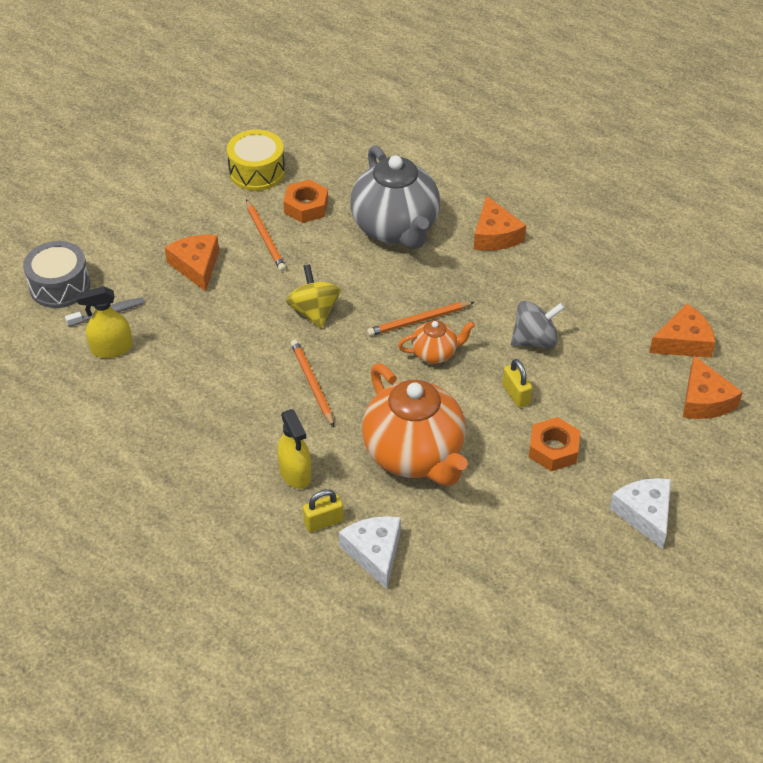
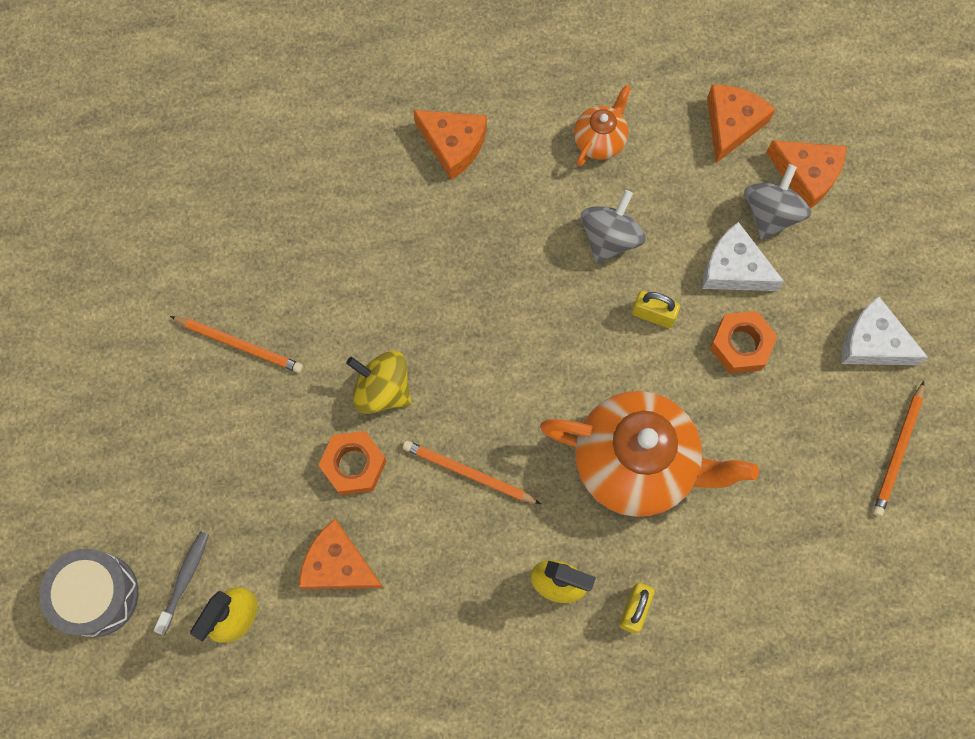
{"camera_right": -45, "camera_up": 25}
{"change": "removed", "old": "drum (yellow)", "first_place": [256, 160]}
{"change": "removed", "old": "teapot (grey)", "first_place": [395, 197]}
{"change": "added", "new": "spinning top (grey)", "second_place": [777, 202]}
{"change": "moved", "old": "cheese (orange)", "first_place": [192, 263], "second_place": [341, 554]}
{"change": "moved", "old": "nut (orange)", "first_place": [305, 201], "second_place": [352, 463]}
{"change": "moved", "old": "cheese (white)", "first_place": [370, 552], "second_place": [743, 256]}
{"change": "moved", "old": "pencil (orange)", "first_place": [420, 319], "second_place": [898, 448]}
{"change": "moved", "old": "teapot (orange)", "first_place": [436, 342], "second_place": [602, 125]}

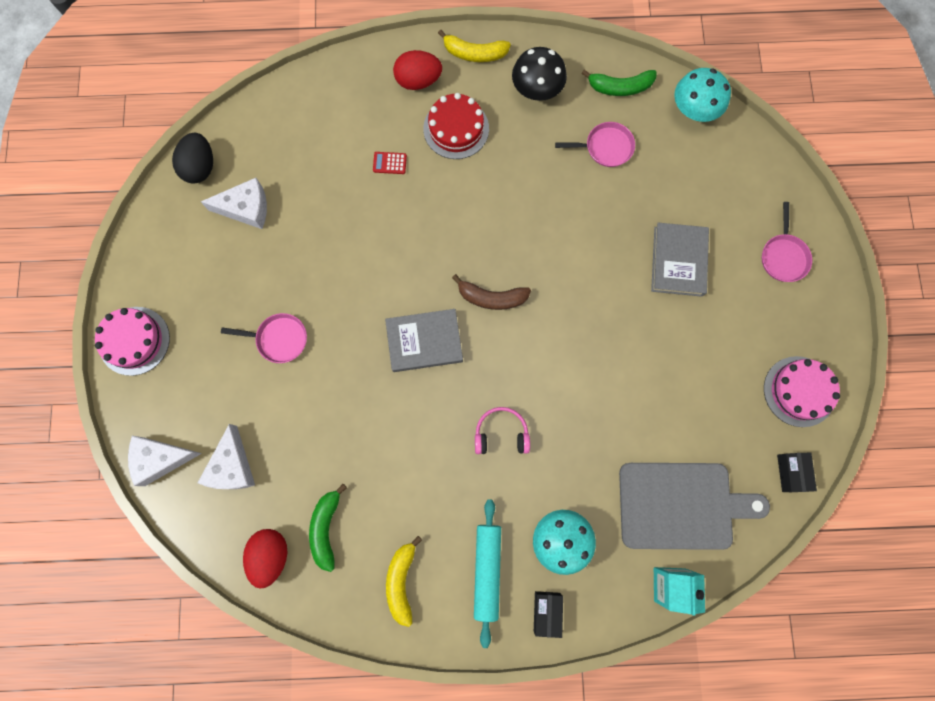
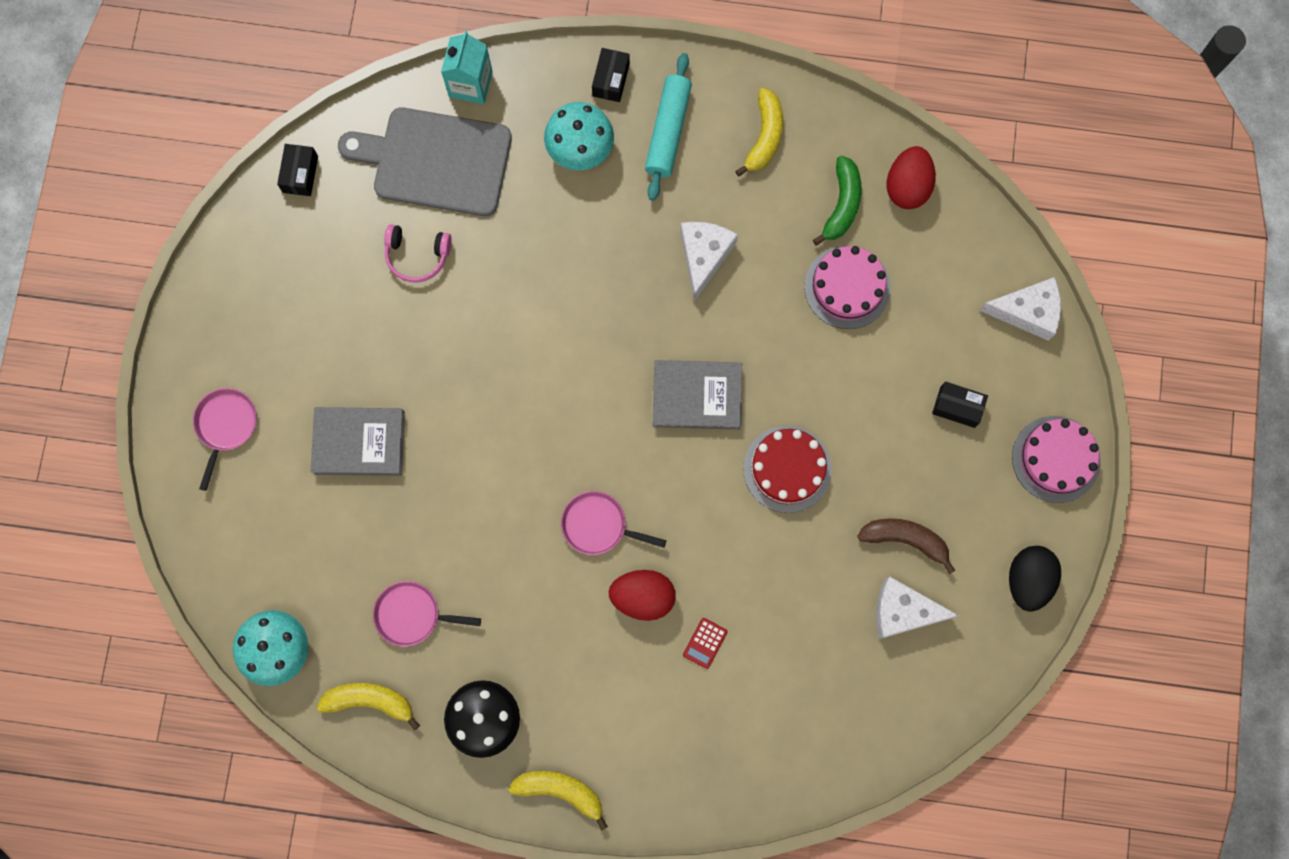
{"camera_right": -170, "camera_up": 0}
{"change": "added", "new": "box (black)", "second_place": [960, 404]}
{"change": "moved", "old": "egg (black)", "first_place": [192, 158], "second_place": [1035, 579]}
{"change": "moved", "old": "cheese (white)", "first_place": [226, 456], "second_place": [709, 262]}
{"change": "moved", "old": "pan (pink)", "first_place": [264, 338], "second_place": [613, 523]}
{"change": "moved", "old": "egg (red)", "first_place": [417, 70], "second_place": [642, 595]}
{"change": "moved", "old": "cake (red)", "first_place": [456, 126], "second_place": [787, 469]}
{"change": "moved", "old": "banana (brown)", "first_place": [491, 292], "second_place": [906, 546]}
{"change": "moved", "old": "headphones (pink)", "first_place": [502, 430], "second_place": [418, 253]}
{"change": "moved", "old": "cake (pink)", "first_place": [802, 391], "second_place": [847, 287]}
{"change": "recoloured", "old": "banana (green)", "new": "banana (yellow)", "first_place": [619, 82], "second_place": [368, 707]}
{"change": "turned", "old": "calculator (red)", "first_place": [390, 163], "second_place": [705, 643], "degrees": 105}
{"change": "turned", "old": "book (grey)", "first_place": [680, 260], "second_place": [357, 441], "degrees": 75}

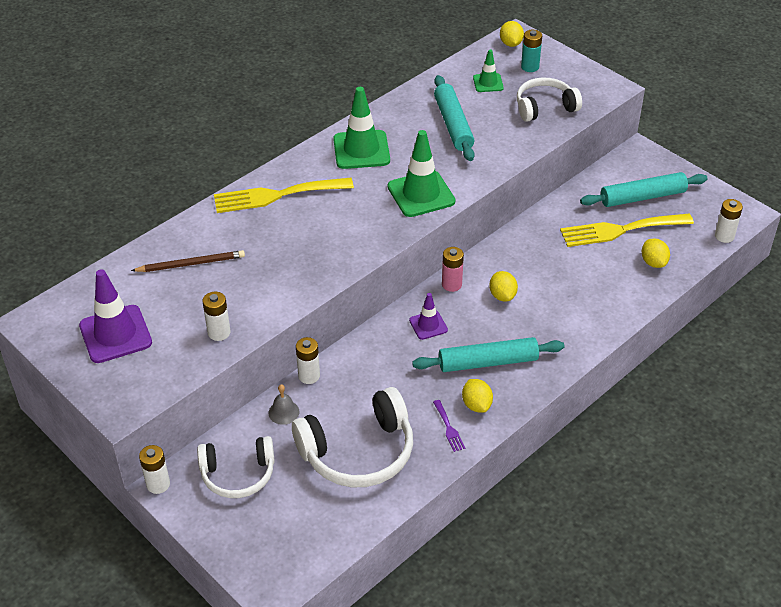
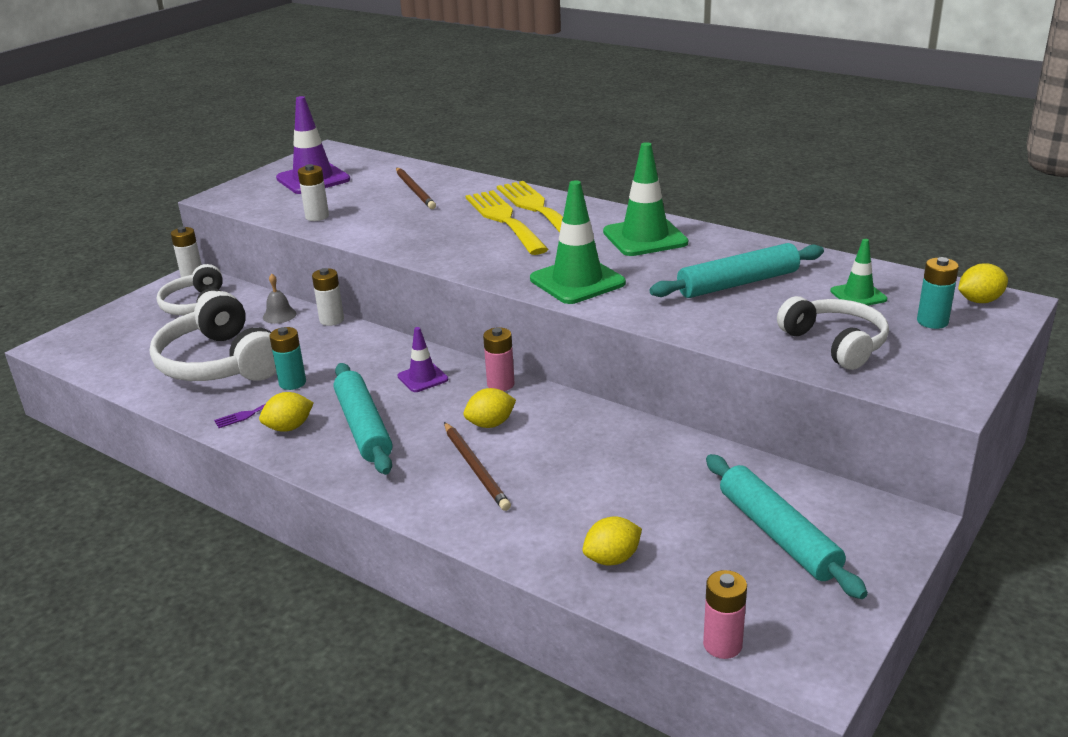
{"camera_right": 80, "camera_up": -15}
{"change": "added", "new": "battery (turquoise)", "second_place": [288, 358]}
{"change": "added", "new": "pencil (brown)", "second_place": [477, 466]}
{"change": "moved", "old": "fork (yellow)", "first_place": [627, 230], "second_place": [507, 222]}
{"change": "recoloured", "old": "battery (white)", "new": "battery (pink)", "first_place": [729, 221], "second_place": [725, 614]}

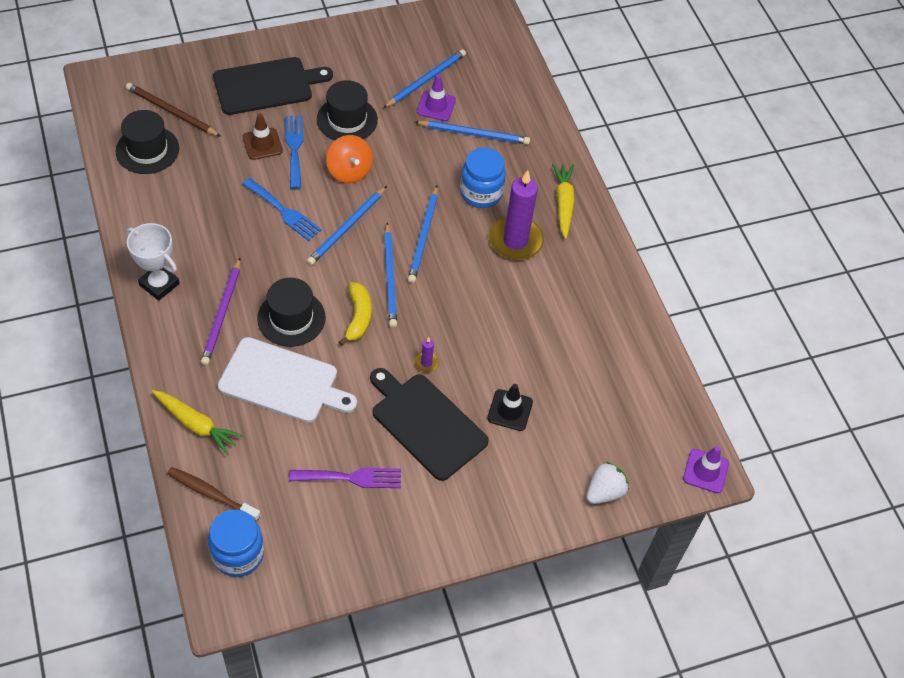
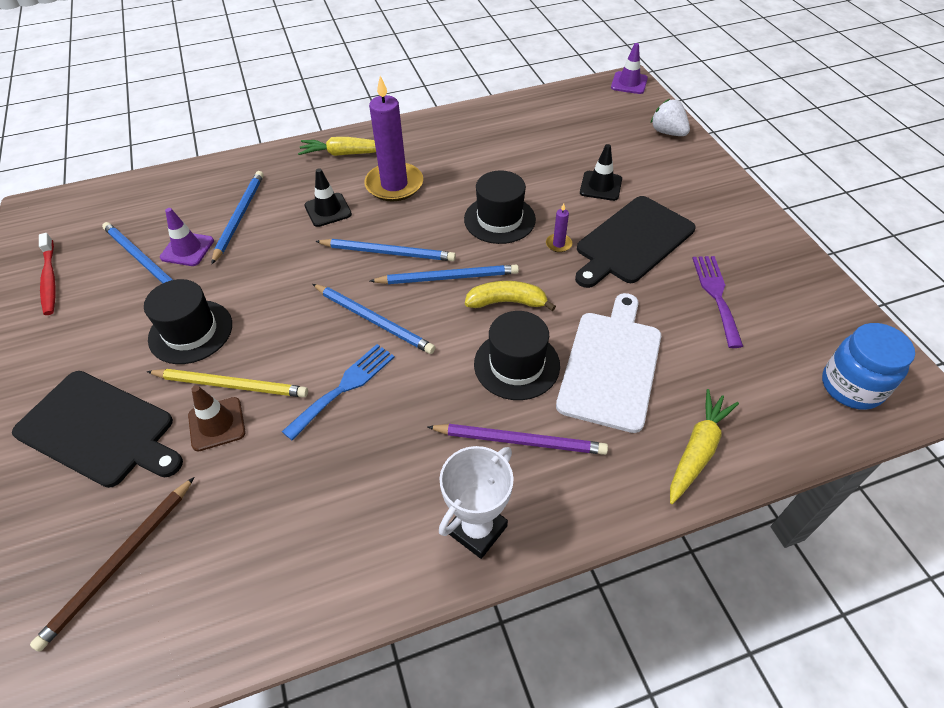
{"camera_right": -85, "camera_up": -5}
{"change": "removed", "old": "toothbrush (brown)", "first_place": [214, 494]}
{"change": "removed", "old": "spinning top (orange)", "first_place": [349, 159]}
{"change": "added", "new": "toothbrush (red)", "second_place": [47, 274]}
{"change": "moved", "old": "hat (black)", "first_place": [147, 142], "second_place": [500, 207]}
{"change": "replaced", "old": "fork (blue)", "new": "pencil (yellow)", "first_place": [294, 152], "second_place": [227, 383]}
{"change": "replaced", "old": "jar (blue)", "new": "traffic cone (black)", "first_place": [483, 178], "second_place": [328, 197]}
{"change": "turned", "old": "cutting board (black)", "first_place": [273, 86], "second_place": [97, 429], "degrees": 135}

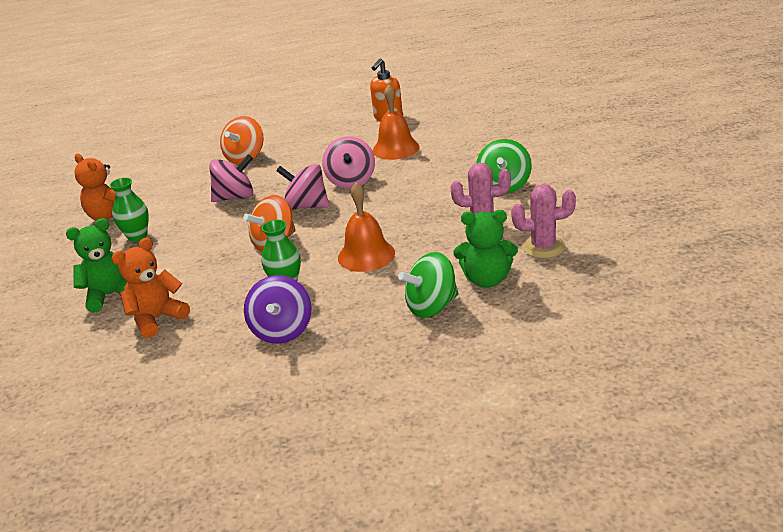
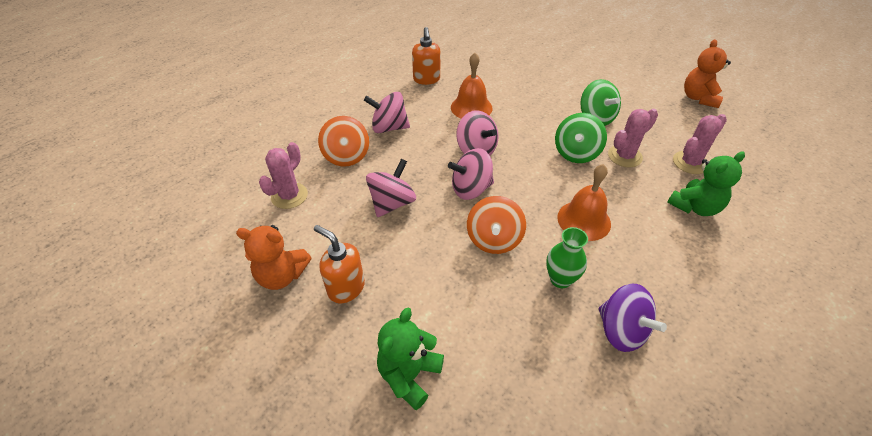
{"camera_right": -40, "camera_up": 15}
{"change": "added", "new": "cactus (pink)", "second_place": [283, 175]}
{"change": "added", "new": "spinning top (pink)", "second_place": [387, 112]}
{"change": "moved", "old": "teddy bear (orange)", "first_place": [150, 287], "second_place": [707, 73]}
{"change": "moved", "old": "spinning top (green)", "first_place": [428, 285], "second_place": [581, 138]}
{"change": "replaced", "old": "vase (green)", "new": "soap dispenser (orange)", "first_place": [129, 210], "second_place": [339, 264]}

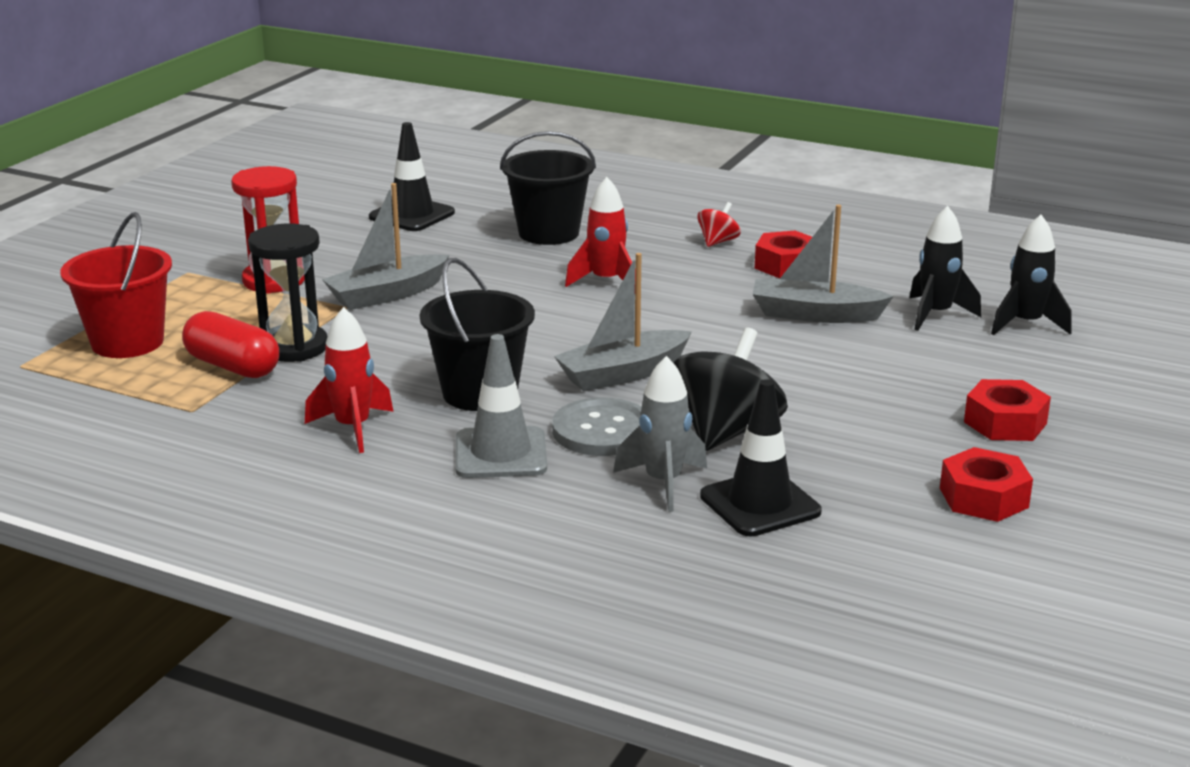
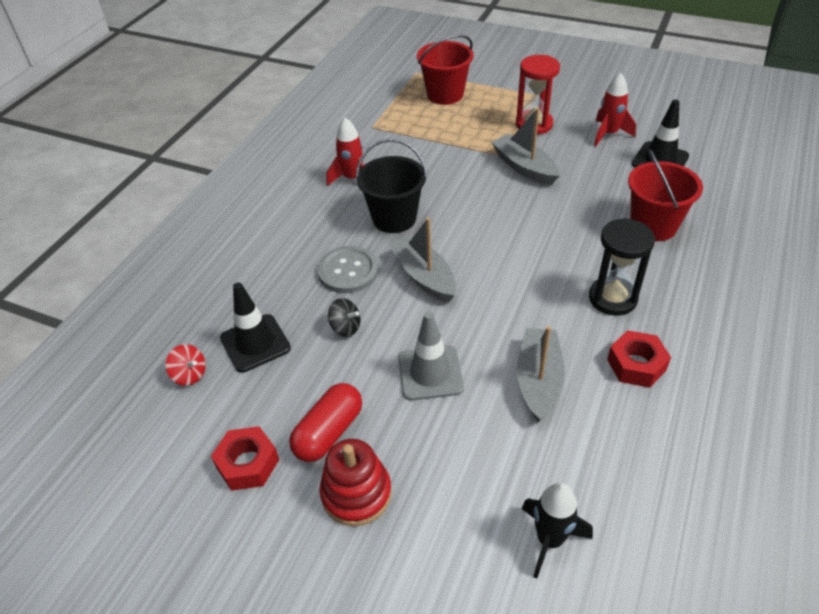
{"camera_right": 90, "camera_up": 20}
{"change": "removed", "old": "rocket (grey)", "first_place": [660, 434]}
{"change": "removed", "old": "rocket (black)", "first_place": [945, 268]}
{"change": "moved", "old": "capsule (red)", "first_place": [230, 344], "second_place": [325, 422]}
{"change": "moved", "old": "hourglass (black)", "first_place": [287, 293], "second_place": [622, 267]}
{"change": "moved", "old": "traffic cone (grey)", "first_place": [501, 406], "second_place": [431, 356]}
{"change": "moved", "old": "rocket (red)", "first_place": [600, 232], "second_place": [615, 110]}
{"change": "moved", "old": "spinning top (red)", "first_place": [719, 224], "second_place": [186, 365]}
{"change": "replaced", "old": "nut (red)", "new": "stacking toy (red)", "first_place": [1007, 410], "second_place": [355, 482]}
{"change": "recoloured", "old": "bucket (black)", "new": "bucket (red)", "first_place": [548, 188], "second_place": [665, 195]}
{"change": "resized", "old": "spinning top (black)", "first_place": [730, 389], "second_place": [344, 317], "factor": 0.49}

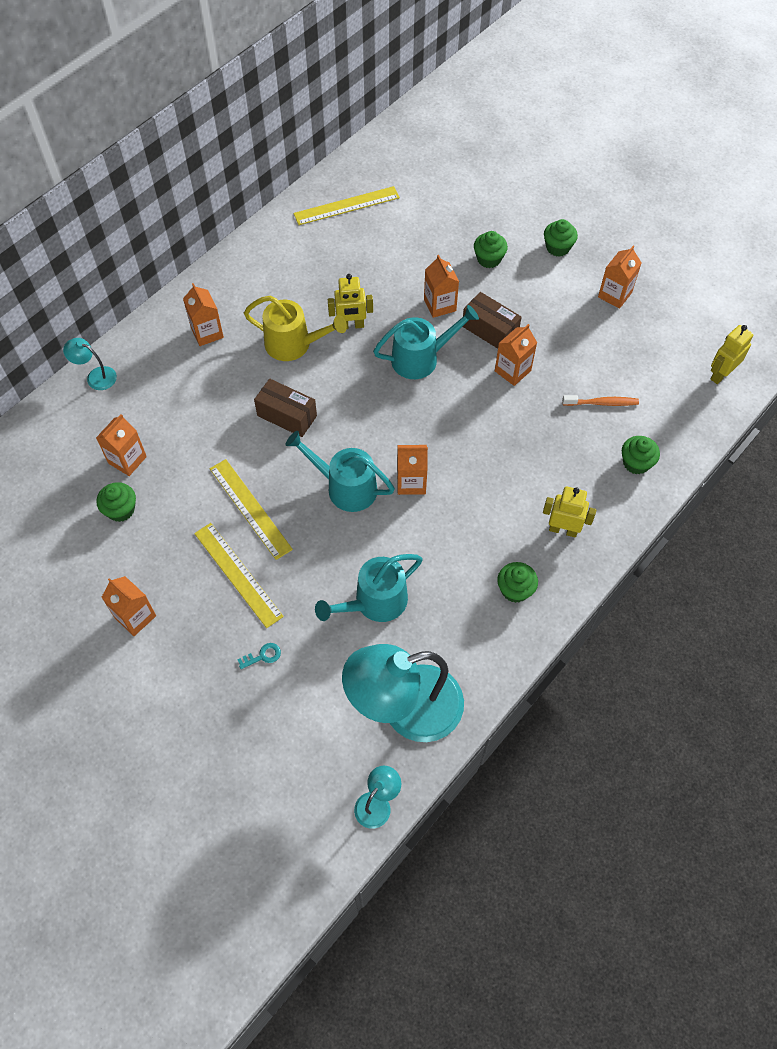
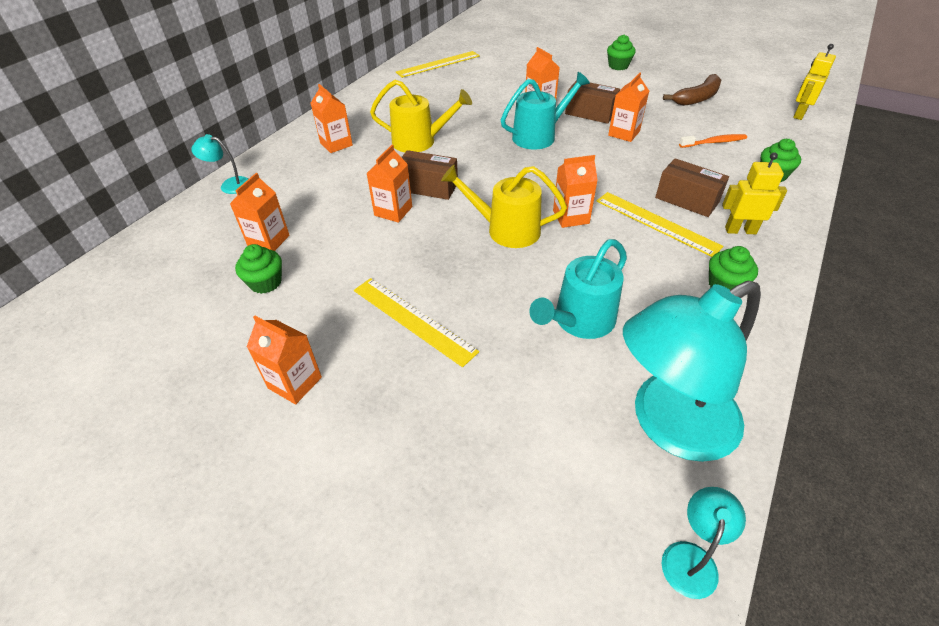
{"camera_right": -10, "camera_up": -15}
{"change": "removed", "old": "key (turquoise)", "first_place": [259, 656]}
{"change": "removed", "old": "robot (yellow)", "first_place": [350, 301]}
{"change": "removed", "old": "cupcake (green)", "first_place": [491, 249]}
{"change": "added", "new": "box (brown)", "second_place": [692, 187]}
{"change": "added", "new": "banana (brown)", "second_place": [692, 90]}
{"change": "moved", "old": "ruler (yellow)", "first_place": [251, 509], "second_place": [660, 224]}
{"change": "moved", "old": "carton (orange)", "first_place": [620, 277], "second_place": [389, 184]}
{"change": "recoloured", "old": "watering can (turquoise)", "new": "watering can (yellow)", "first_place": [340, 471], "second_place": [504, 206]}

